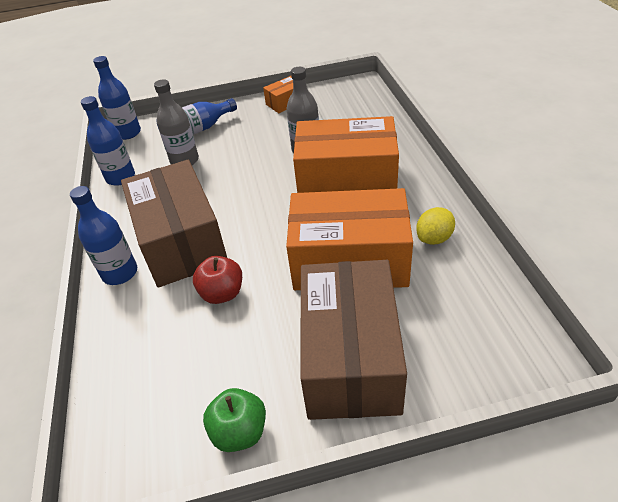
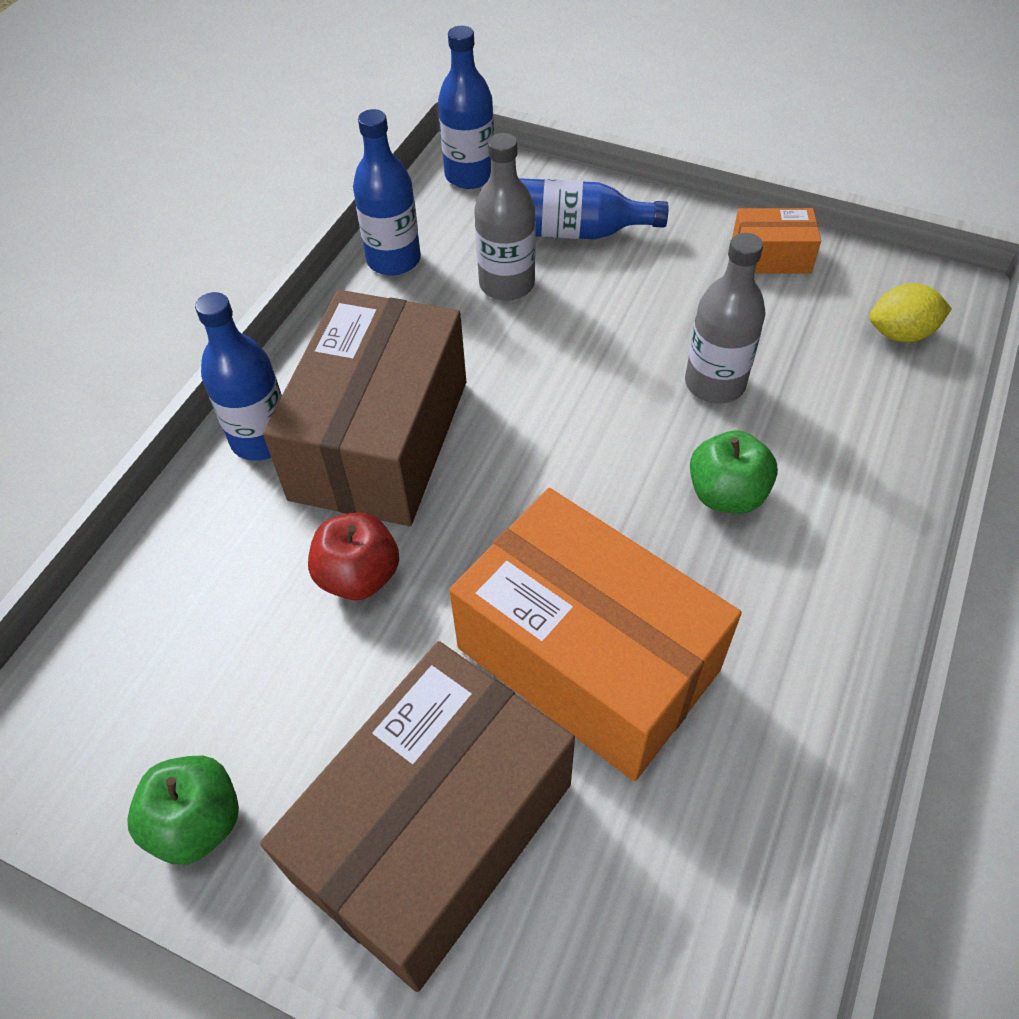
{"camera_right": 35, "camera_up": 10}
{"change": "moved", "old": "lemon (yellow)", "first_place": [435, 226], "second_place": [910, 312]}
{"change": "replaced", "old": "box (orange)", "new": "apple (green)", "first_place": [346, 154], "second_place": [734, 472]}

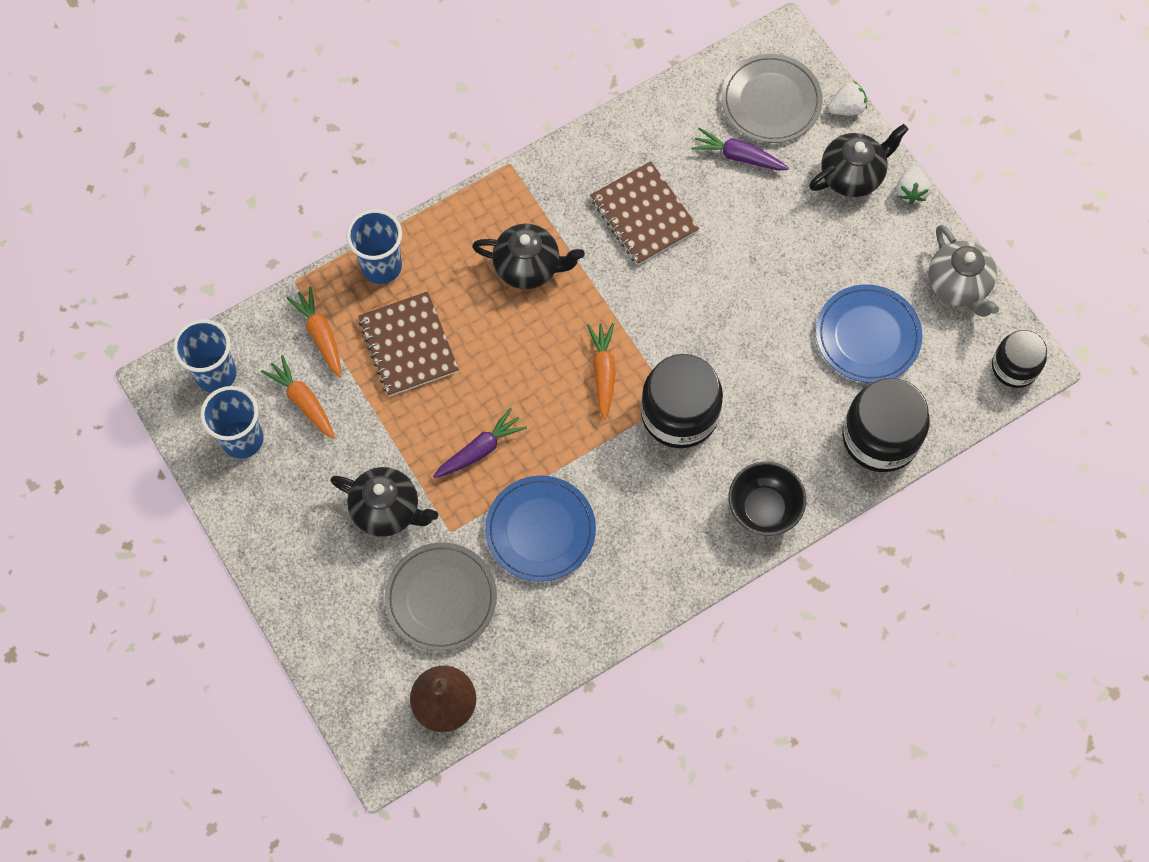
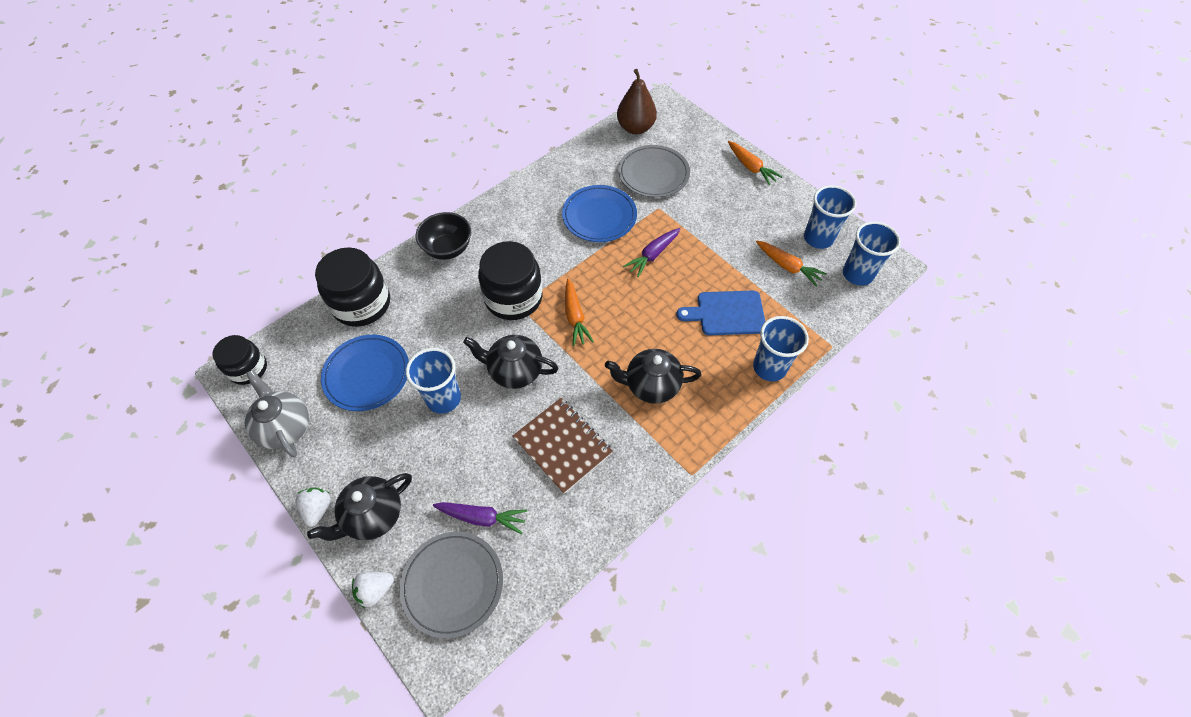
{"camera_right": 170, "camera_up": -10}
{"change": "added", "new": "cup (blue)", "second_place": [433, 381]}
{"change": "moved", "old": "carrot (orange)", "first_place": [314, 332], "second_place": [755, 163]}
{"change": "moved", "old": "teapot (black)", "first_place": [384, 502], "second_place": [511, 362]}
{"change": "replaced", "old": "notebook (brown)", "new": "cutting board (blue)", "first_place": [408, 344], "second_place": [720, 313]}

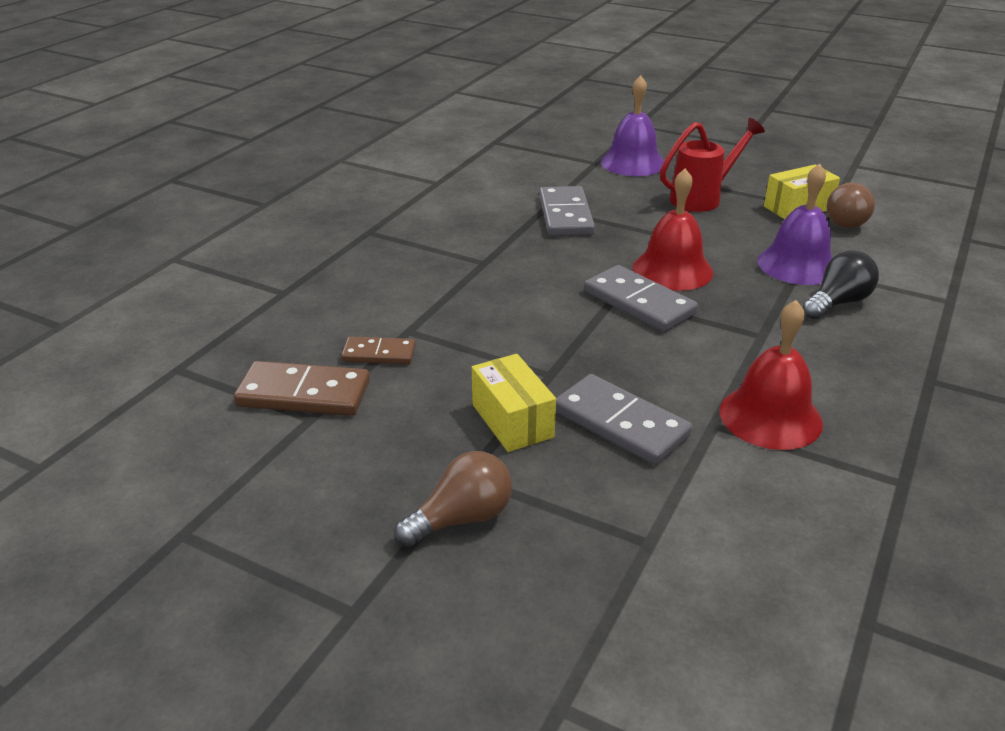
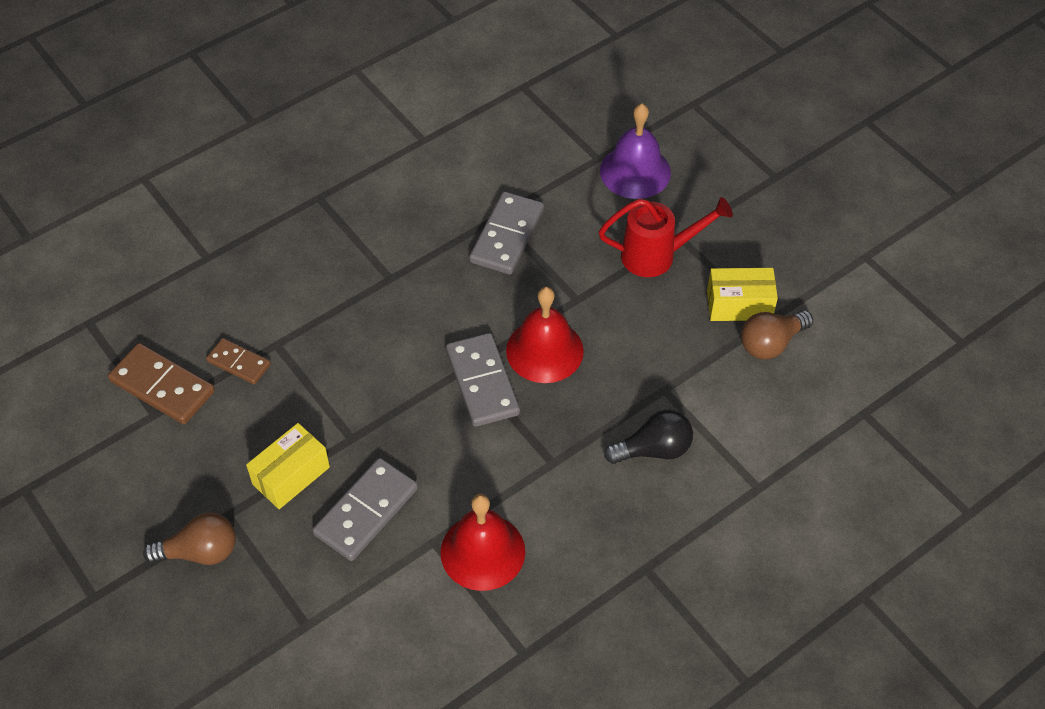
{"camera_right": 25, "camera_up": 20}
{"change": "removed", "old": "bell (purple)", "first_place": [795, 224]}
{"change": "turned", "old": "box (yellow)", "first_place": [514, 403], "second_place": [288, 466], "degrees": 45}
{"change": "turned", "old": "domino (grey)", "first_place": [624, 419], "second_place": [365, 509], "degrees": 60}

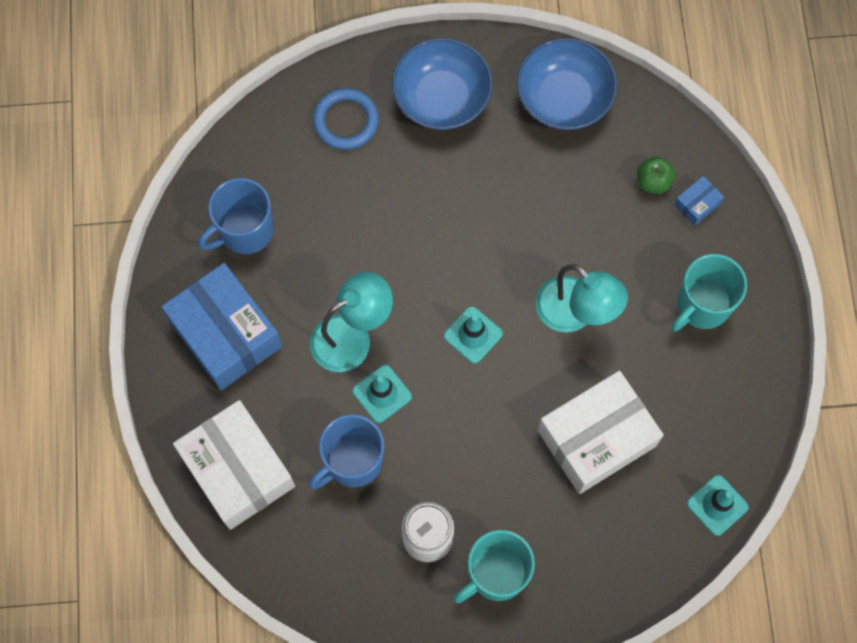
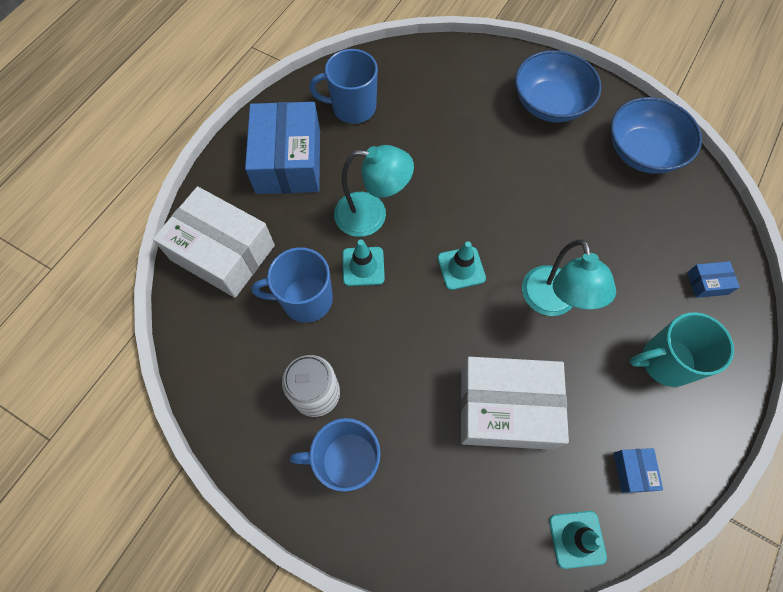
{"camera_right": 35, "camera_up": -5}
{"change": "removed", "old": "ring (blue)", "first_place": [346, 119]}
{"change": "removed", "old": "apple (green)", "first_place": [656, 175]}
{"change": "added", "new": "box (blue)", "second_place": [638, 470]}
{"change": "recoloured", "old": "mug (turquoise)", "new": "mug (blue)", "first_place": [494, 566], "second_place": [335, 455]}
{"change": "turned", "old": "box (white)", "first_place": [234, 465], "second_place": [214, 242], "degrees": -60}

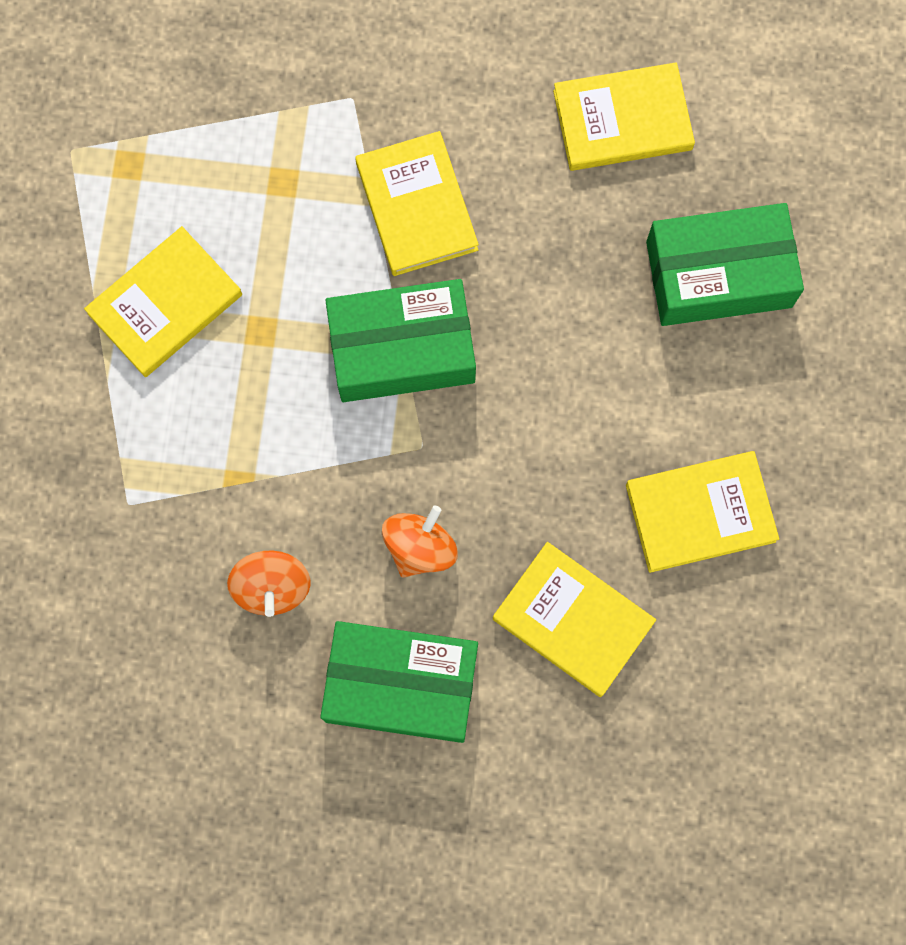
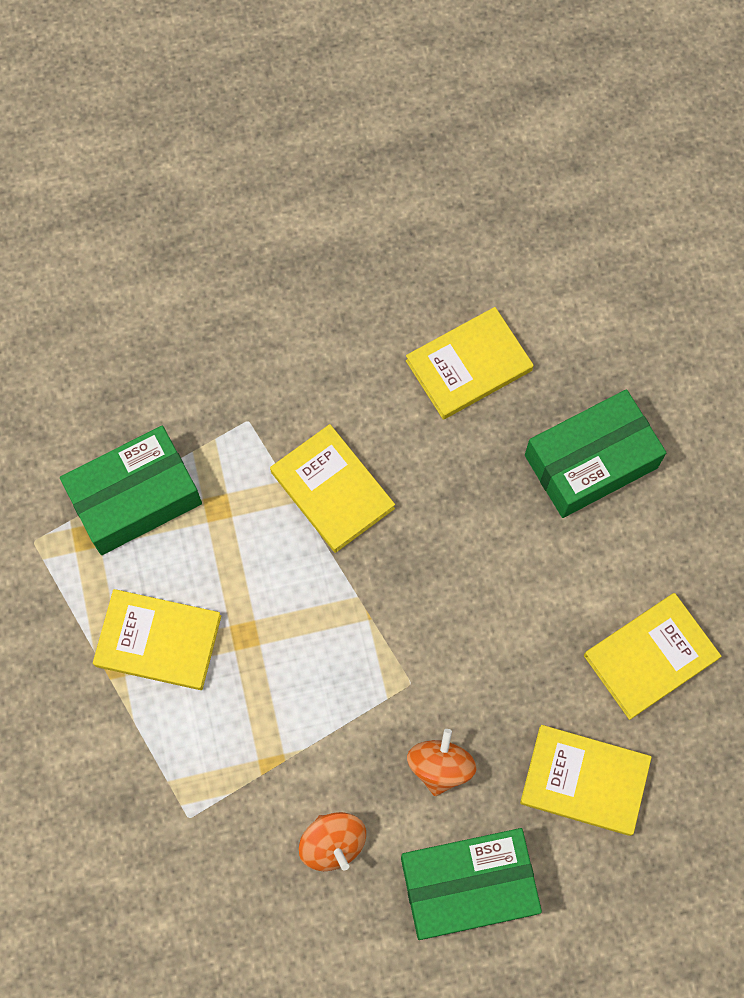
{"camera_right": -20, "camera_up": -5}
{"change": "moved", "old": "box (green)", "first_place": [400, 340], "second_place": [131, 490]}
{"change": "turned", "old": "book (yellow)", "first_place": [163, 301], "second_place": [157, 639], "degrees": 75}

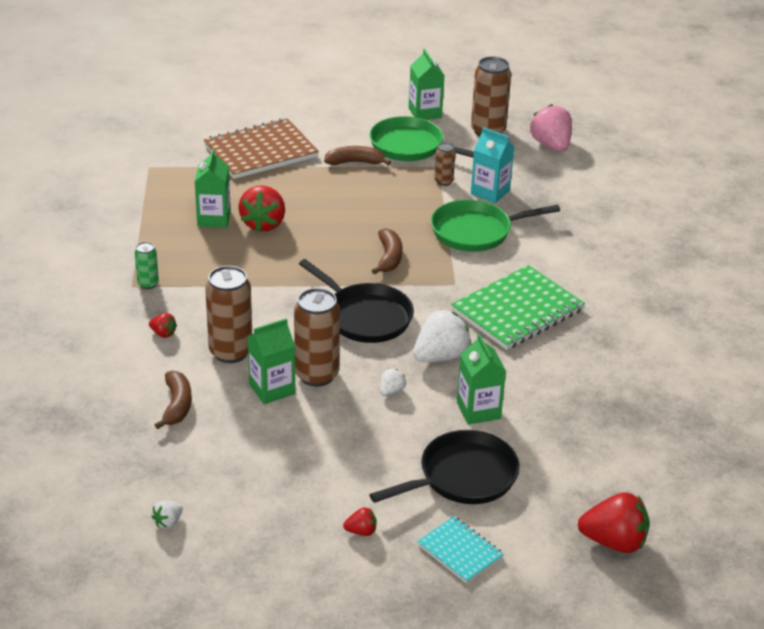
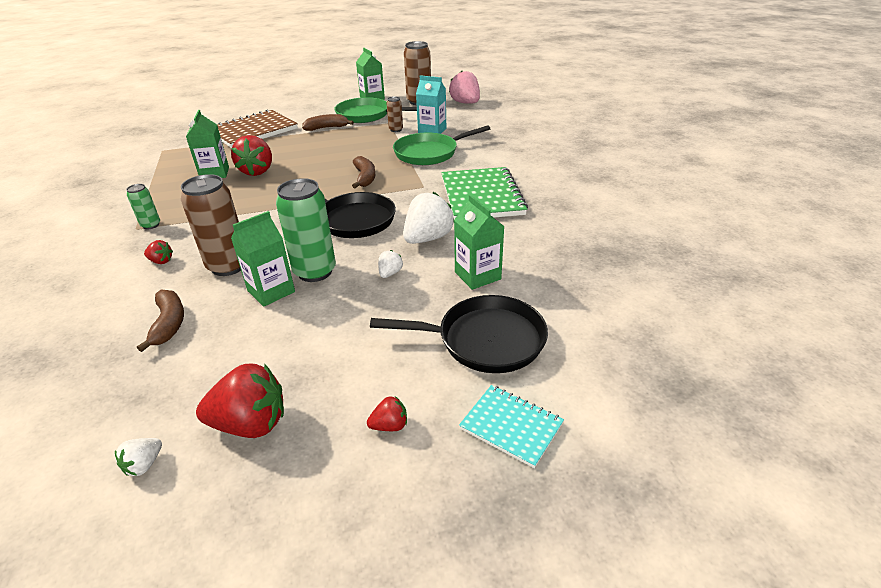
{"camera_right": -10, "camera_up": 0}
{"change": "moved", "old": "strawberry (red)", "first_place": [614, 522], "second_place": [240, 400]}
{"change": "recoloured", "old": "can (brown)", "new": "can (green)", "first_place": [317, 337], "second_place": [306, 230]}
{"change": "turned", "old": "pan (black)", "first_place": [444, 467], "second_place": [459, 334], "degrees": 45}
{"change": "turned", "old": "notebook (green)", "first_place": [518, 307], "second_place": [484, 193], "degrees": -45}

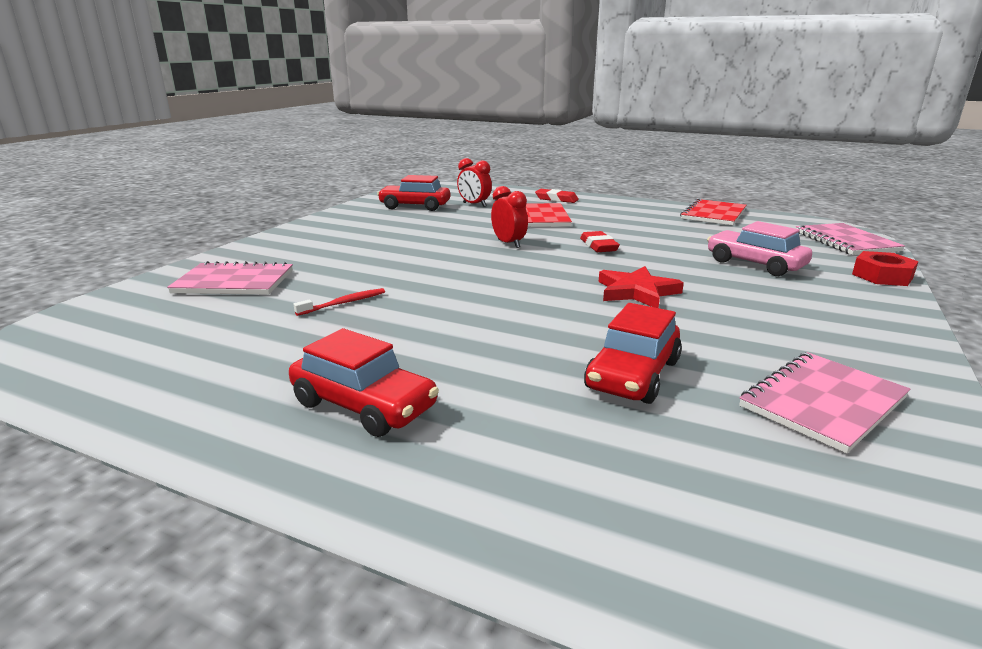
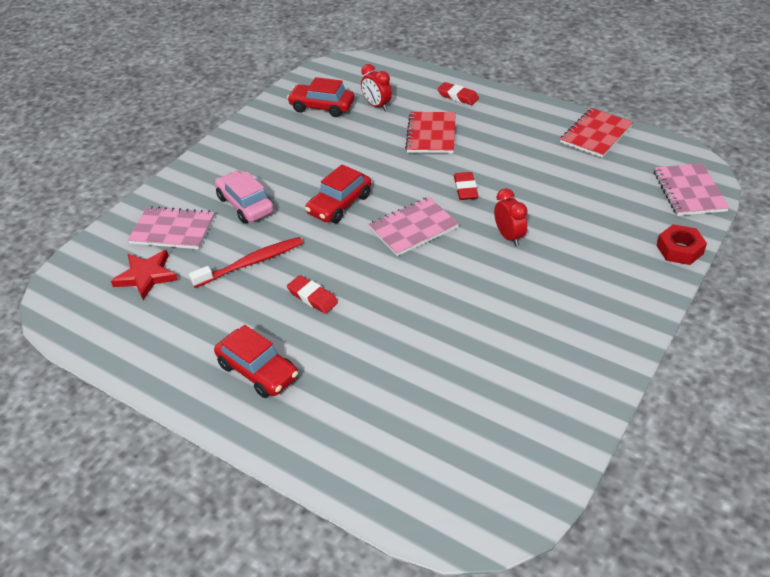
{"camera_right": 10, "camera_up": 20}
{"change": "added", "new": "eraser (red)", "second_place": [312, 294]}
{"change": "moved", "old": "clock (red)", "first_place": [509, 217], "second_place": [510, 217]}
{"change": "moved", "old": "car (red)", "first_place": [633, 353], "second_place": [338, 194]}
{"change": "moved", "old": "star (red)", "first_place": [641, 287], "second_place": [144, 275]}
{"change": "moved", "old": "car (pink)", "first_place": [759, 248], "second_place": [244, 197]}
{"change": "moved", "old": "notebook (pink)", "first_place": [824, 403], "second_place": [413, 226]}
{"change": "resized", "old": "toothbrush (red)", "first_place": [339, 302], "second_place": [246, 262], "factor": 1.74}

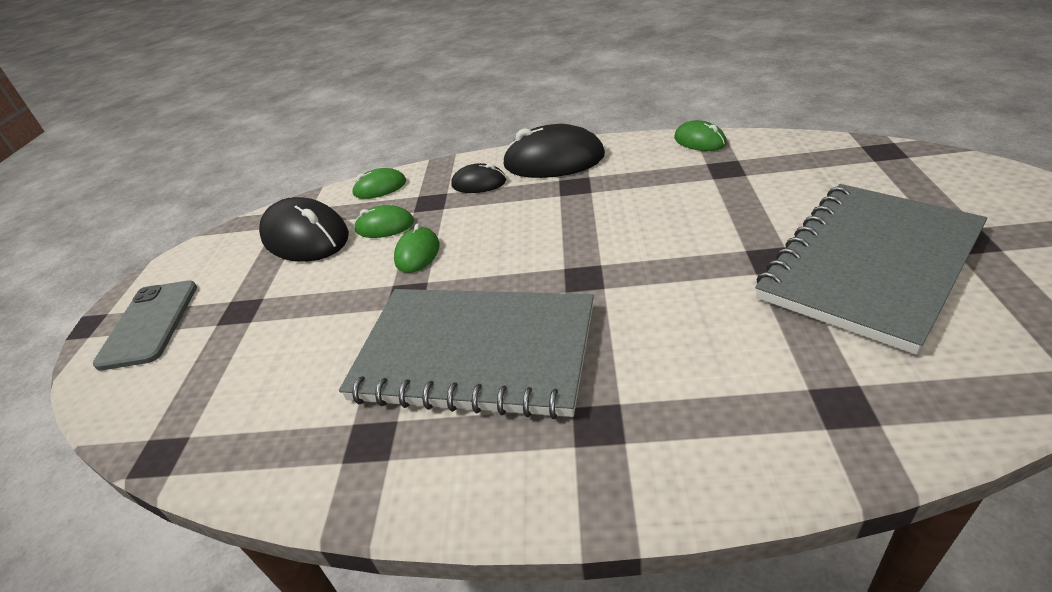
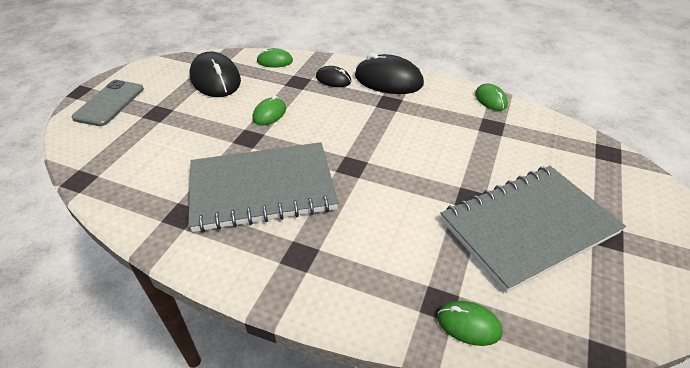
{"camera_right": 15, "camera_up": 5}
{"change": "moved", "old": "mouse (green)", "first_place": [384, 221], "second_place": [470, 323]}
{"change": "turned", "old": "notebook (grey)", "first_place": [466, 354], "second_place": [263, 187], "degrees": -45}

